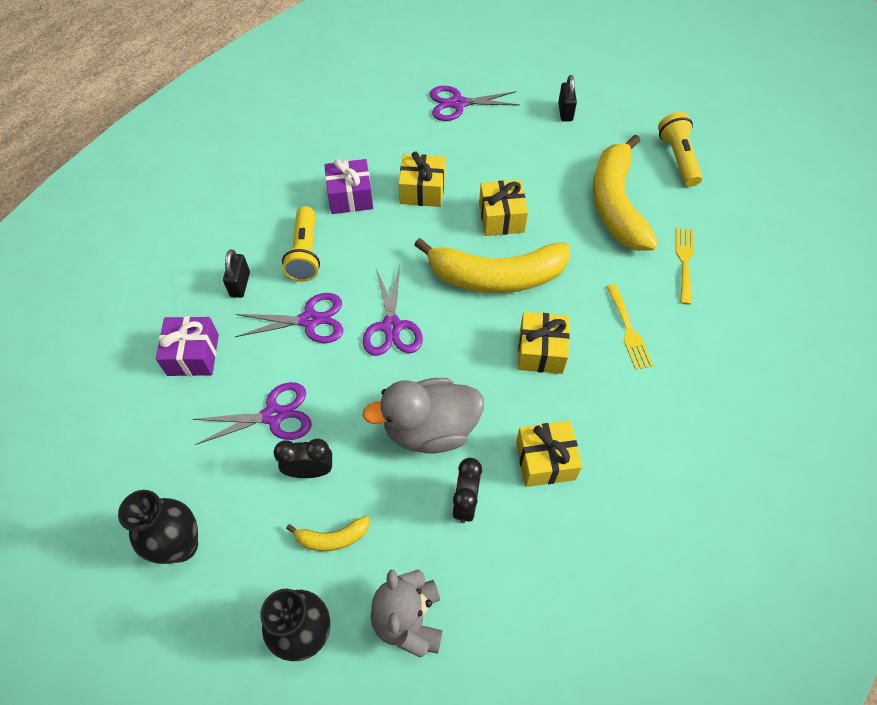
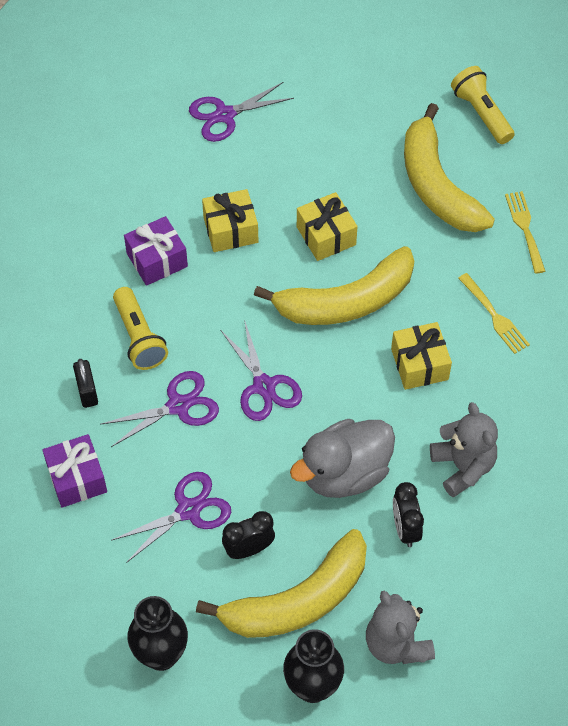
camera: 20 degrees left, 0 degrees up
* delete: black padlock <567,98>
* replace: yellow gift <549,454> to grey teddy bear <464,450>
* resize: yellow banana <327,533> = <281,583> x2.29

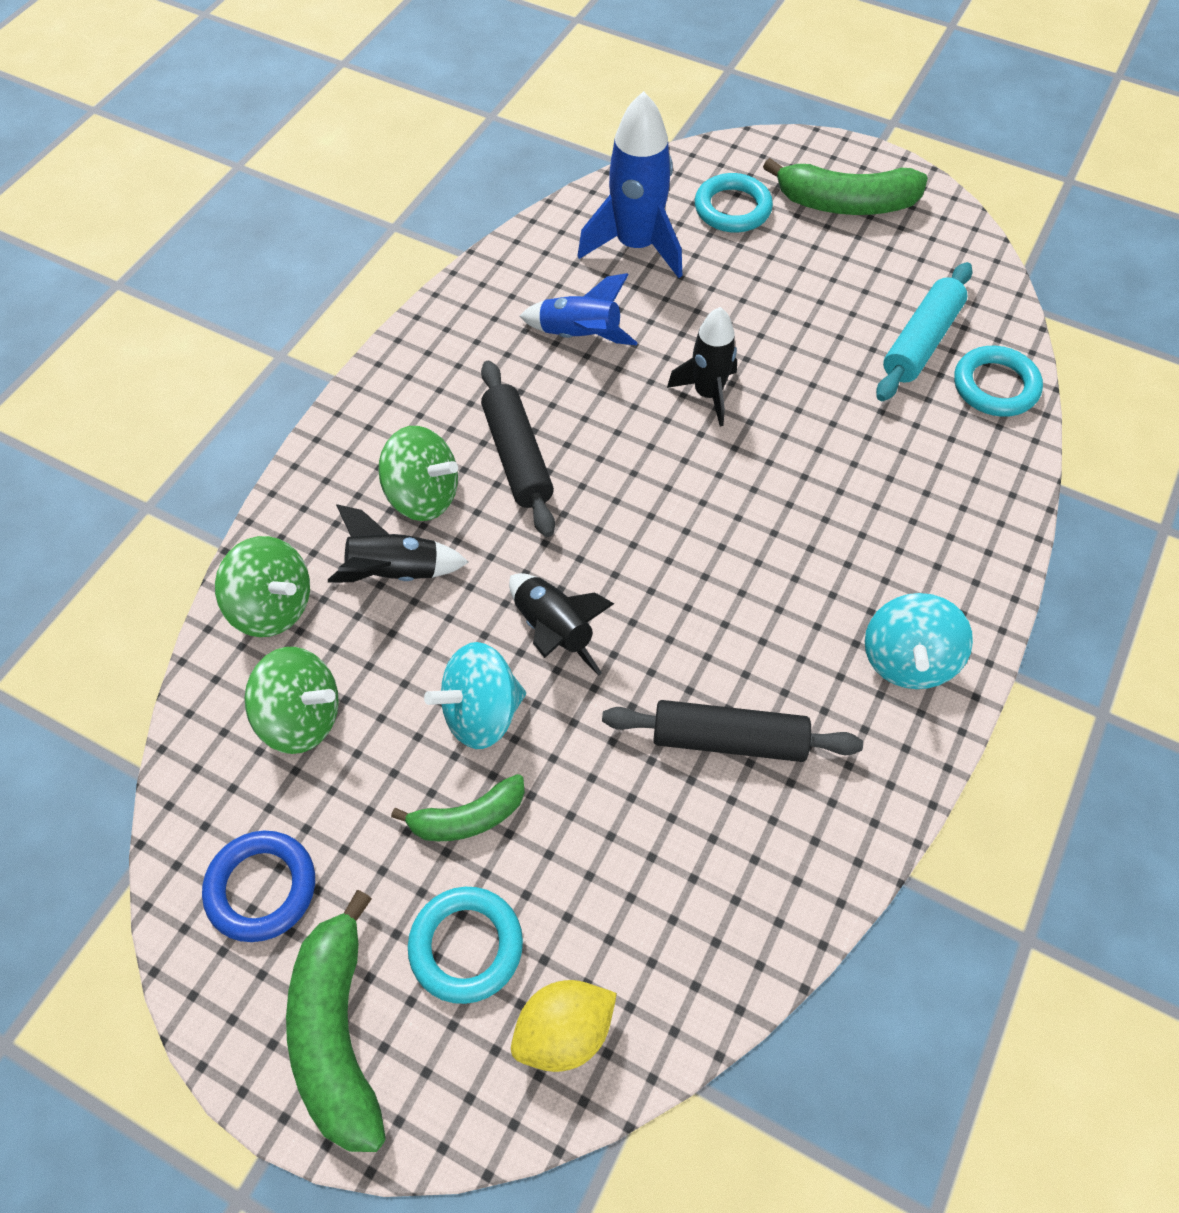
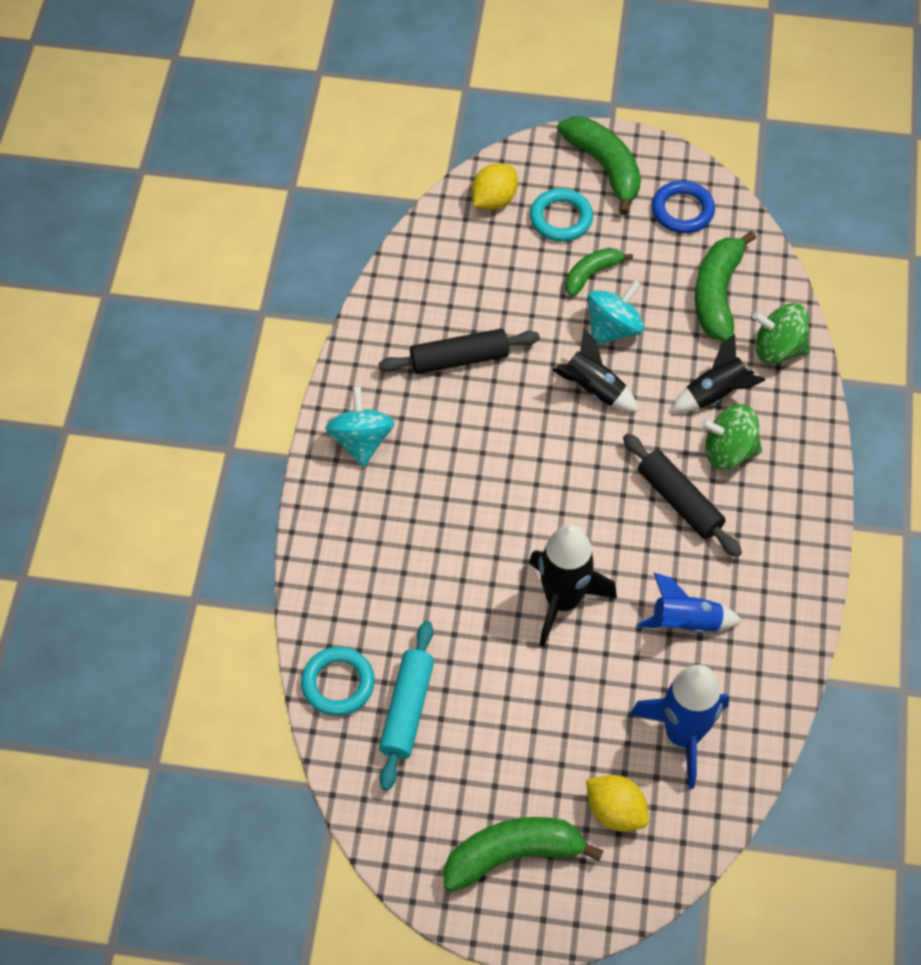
camera: 160 degrees right, 0 degrees up
* replace: turquoise ring <734,203> to yellow lemon <617,803>
* resize: black rocket <702,366> = <573,585> x1.57
* replace: green spinning top <292,700> to green banana <725,286>

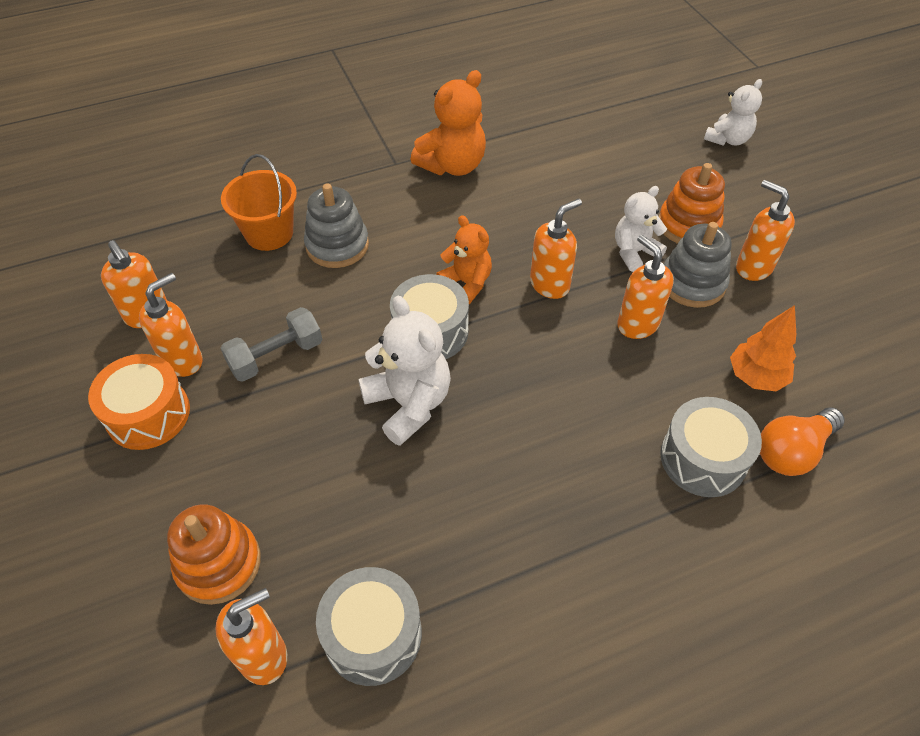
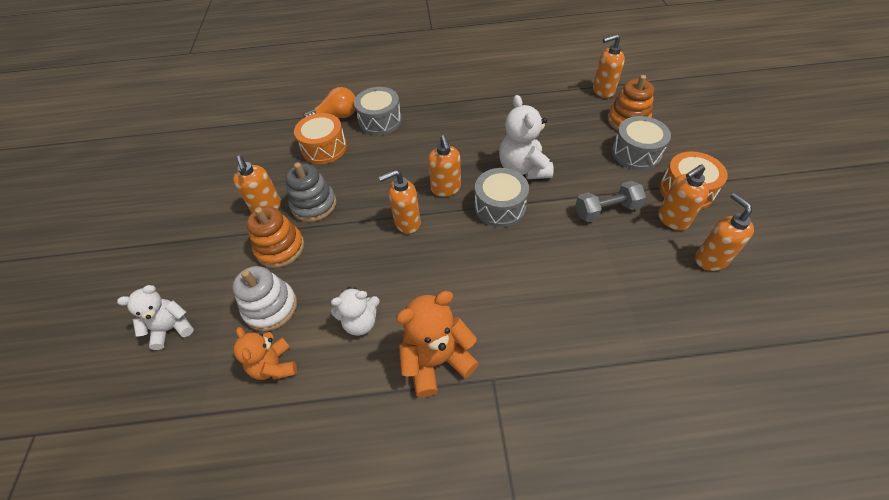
camera: 160 degrees left, 0 degrees up
* delete: orange bucket <259,202>
* delete: grey stacking toy <336,226>
* move: white teddy bear <641,229> to <355,311>
* move: orange teddy bear <464,259> to <265,353>
* move: orange soap dispenser <645,287> to <444,166>
* replace: orange tree <763,348> to orange drum <320,138>
* move: grey drum <369,626> to <641,143>
* insert: white stacking toy <264,299>

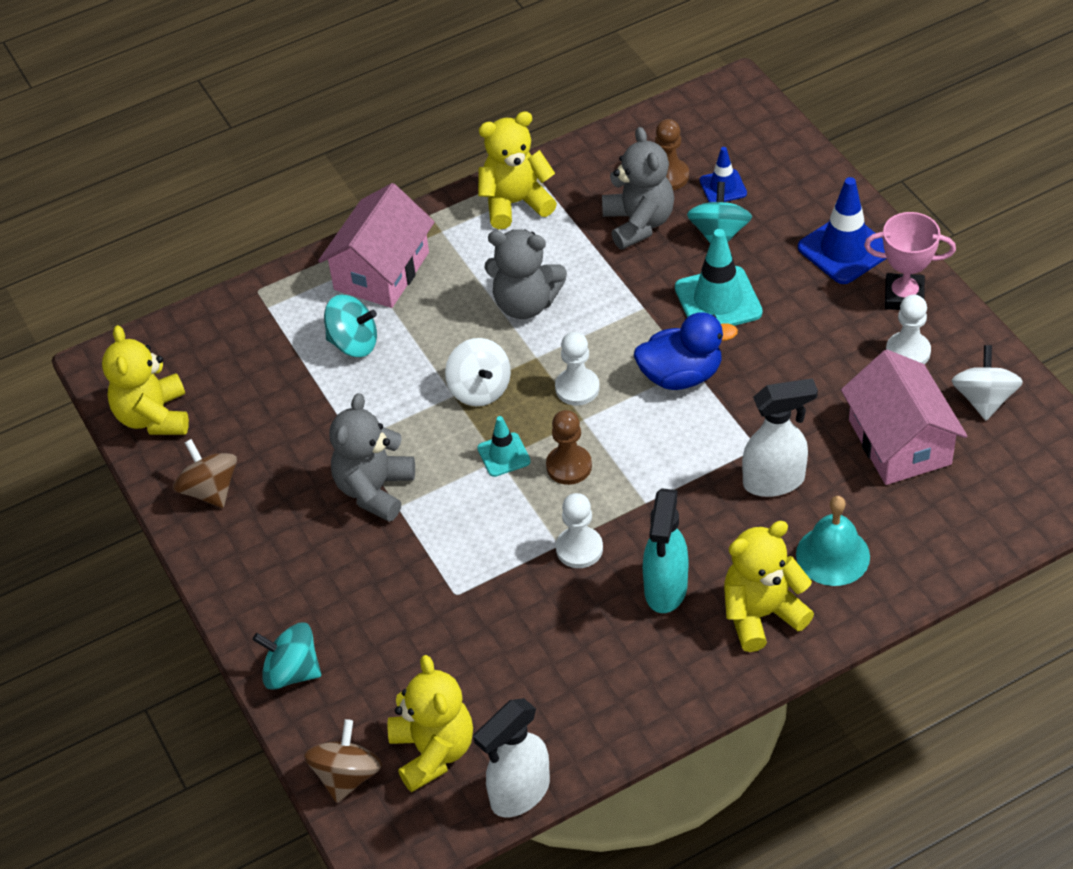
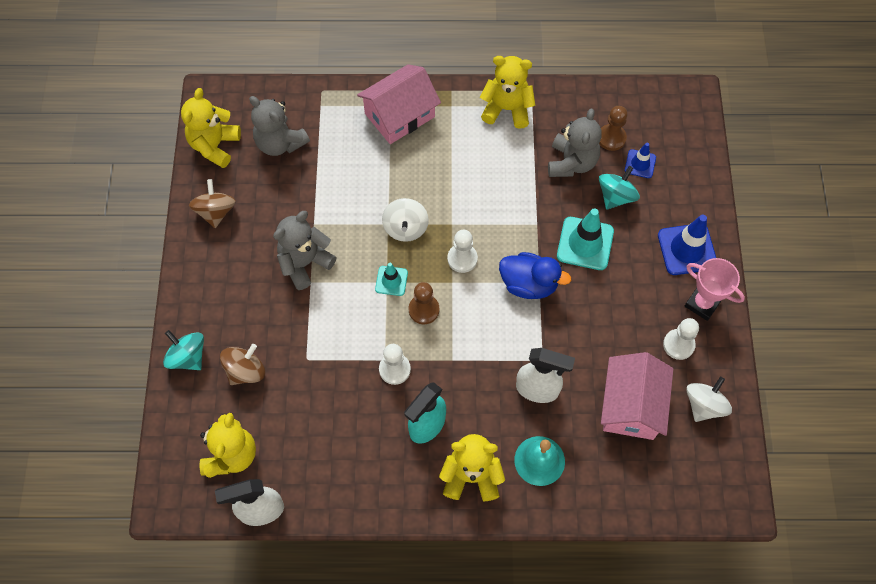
camera: 25 degrees right, 15 degrees up
* move: grey teddy bear <525,274> to <279,126>
* delete: turquoise spinning top <350,326>
* move: brown spinning top <343,761> to <242,364>

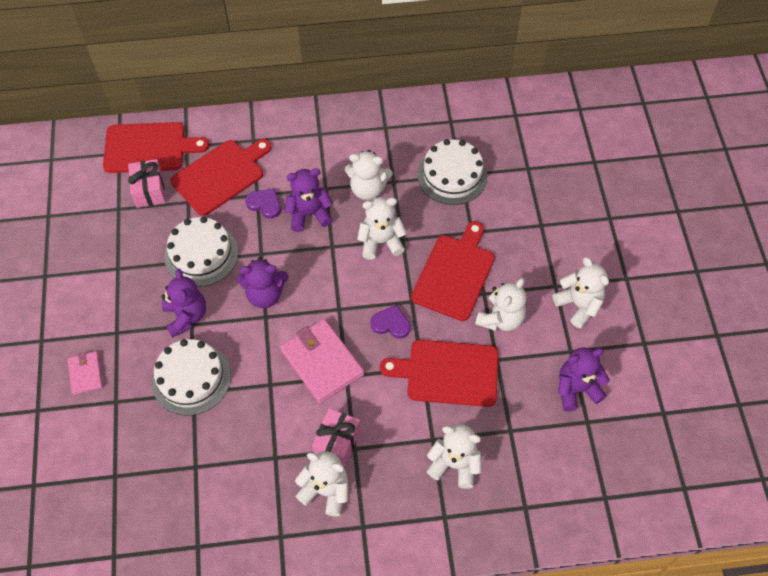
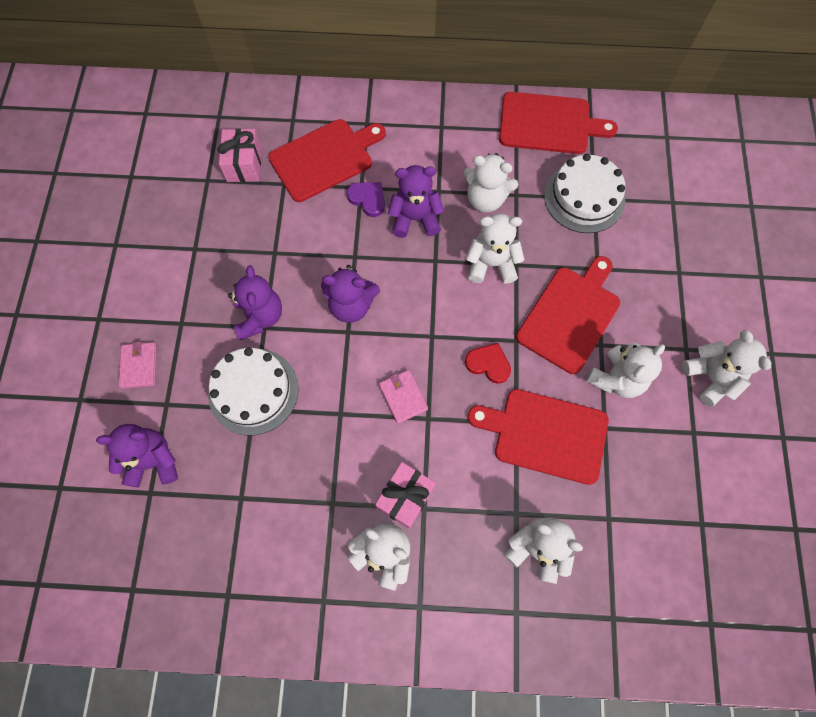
camera: 10 degrees right, 10 degrees up
* move: red cutting board <156,147> to <558,123>
* delete: white cake <201,252>
* recolor: purple heart <390,322> to red heart <488,363>
* resize: pink wallet <322,361> = <403,397> x0.54
* move: purple teddy bear <584,379> to <137,456>

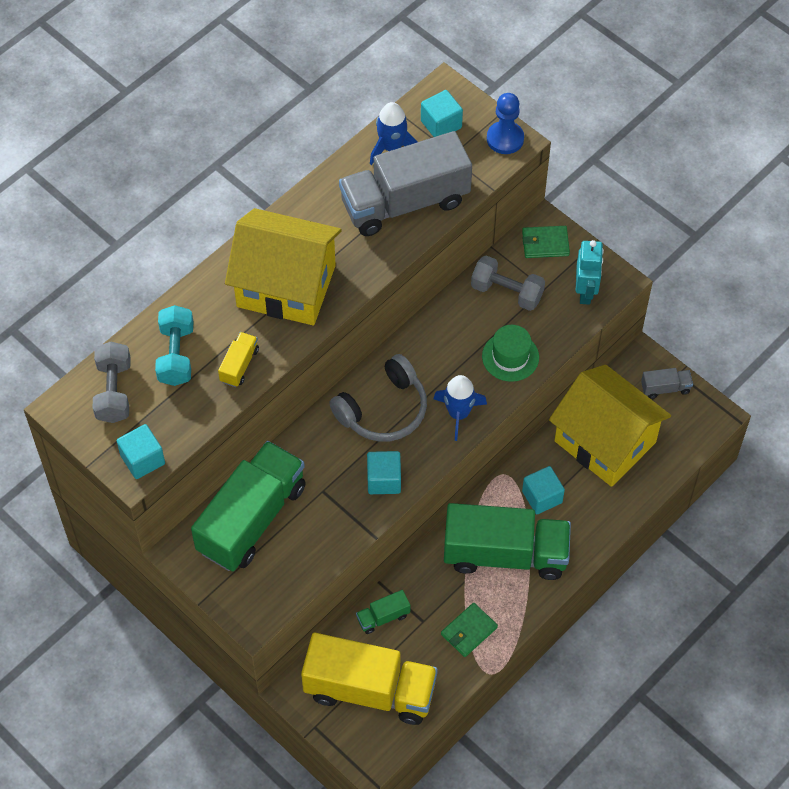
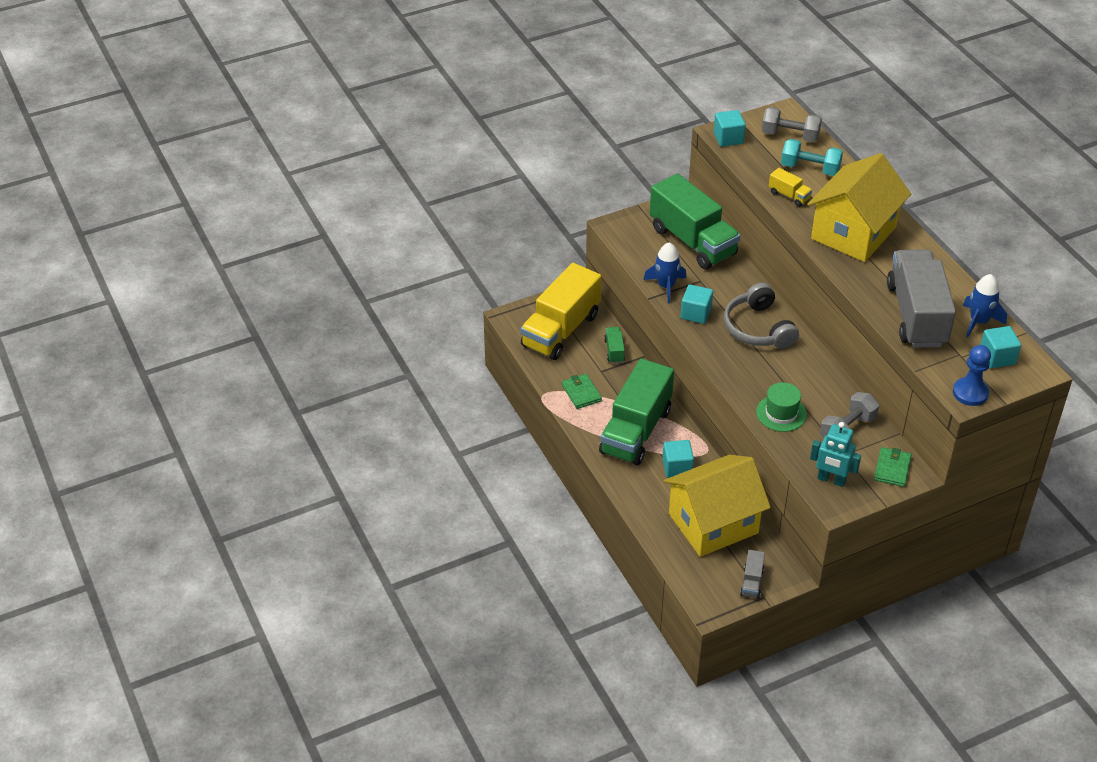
camera: 110 degrees right, 15 degrees down
* move: blue rocket <460,408> to <665,272>

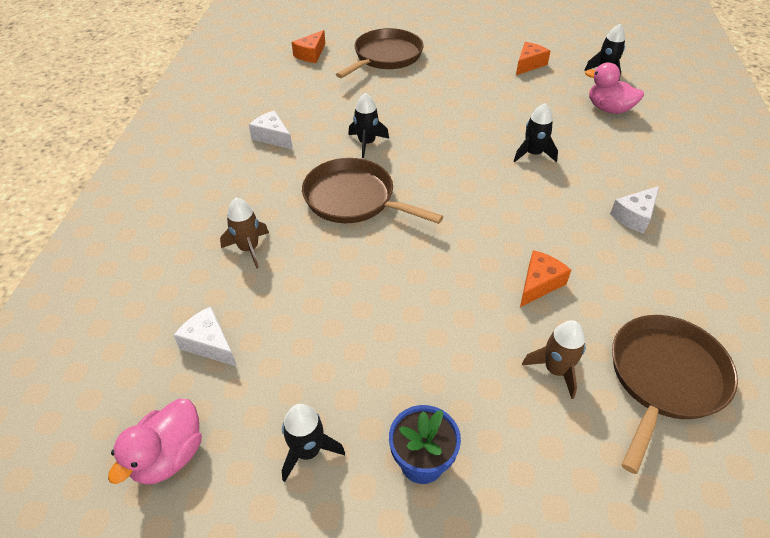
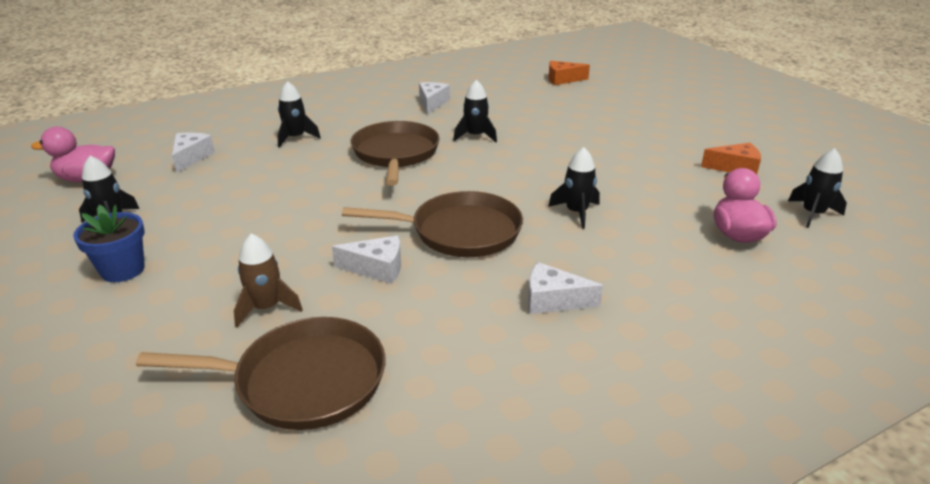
camera: 55 degrees right, 15 degrees down
* move: brown pan <380,53> to <432,224>
* recolor: brown rocket <244,233> to black rocket <299,114>
* recolor: orange cheese <545,278> to white cheese <366,259>

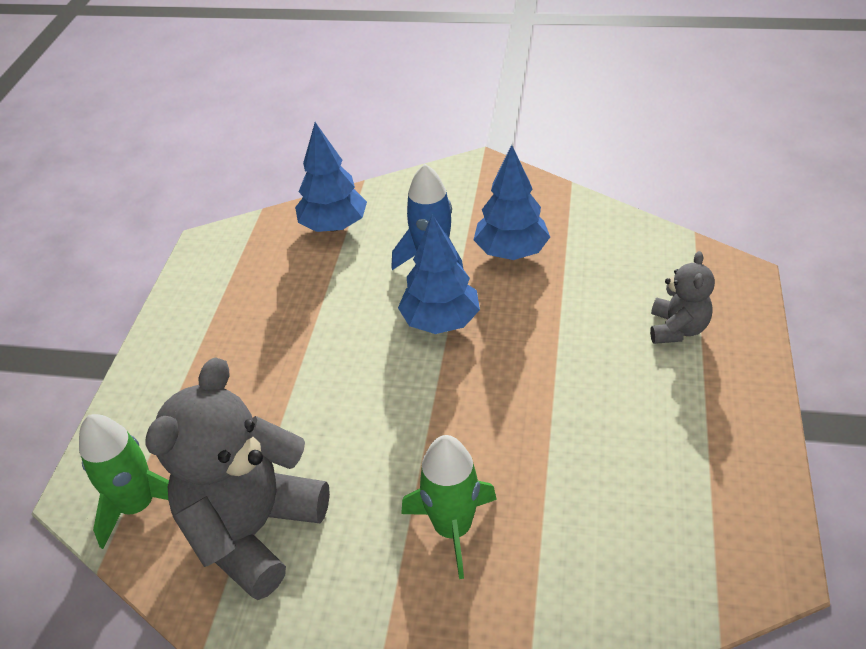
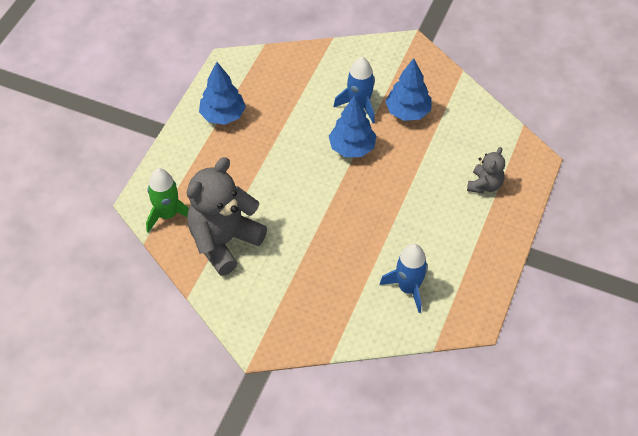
camera: 10 degrees right, 10 degrees up
* move: blue tree <331,177> to <222,93>
* delete: green rocket <449,507>
* insert: blue rocket <404,278>

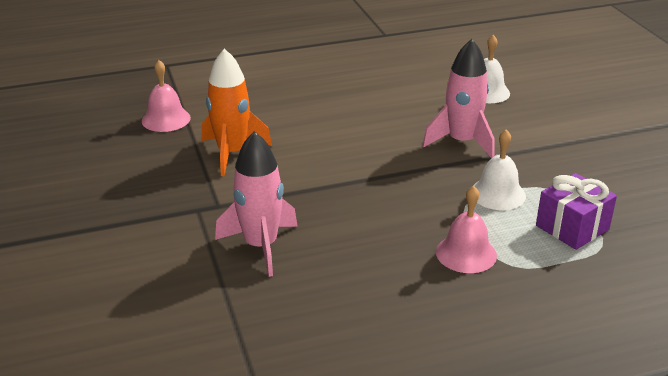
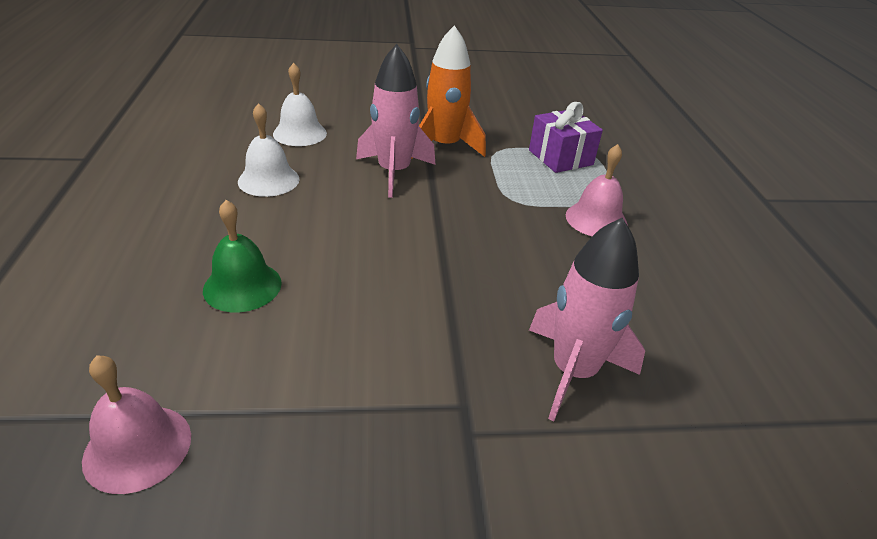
camera: 80 degrees left, 5 degrees up
* move: orange rocket <237,112> to <448,92>
* move: white bell <499,169> to <269,150>
* insert: green bell <242,256>

